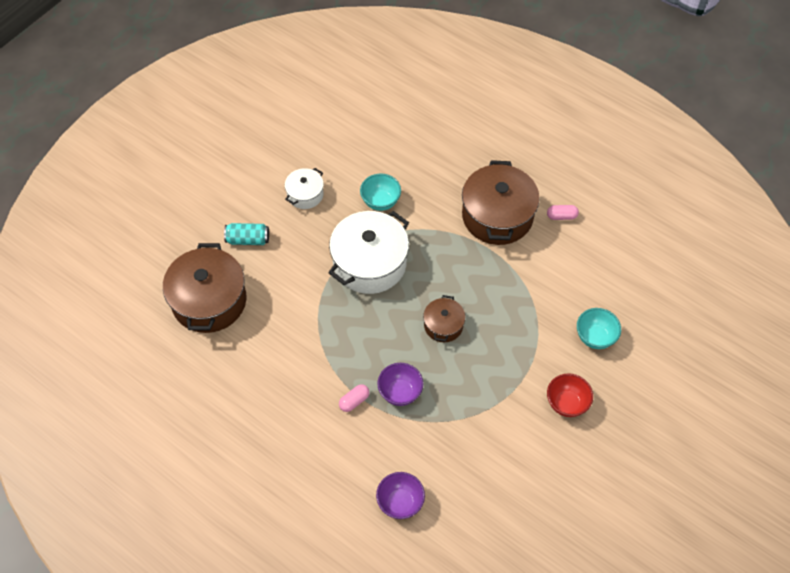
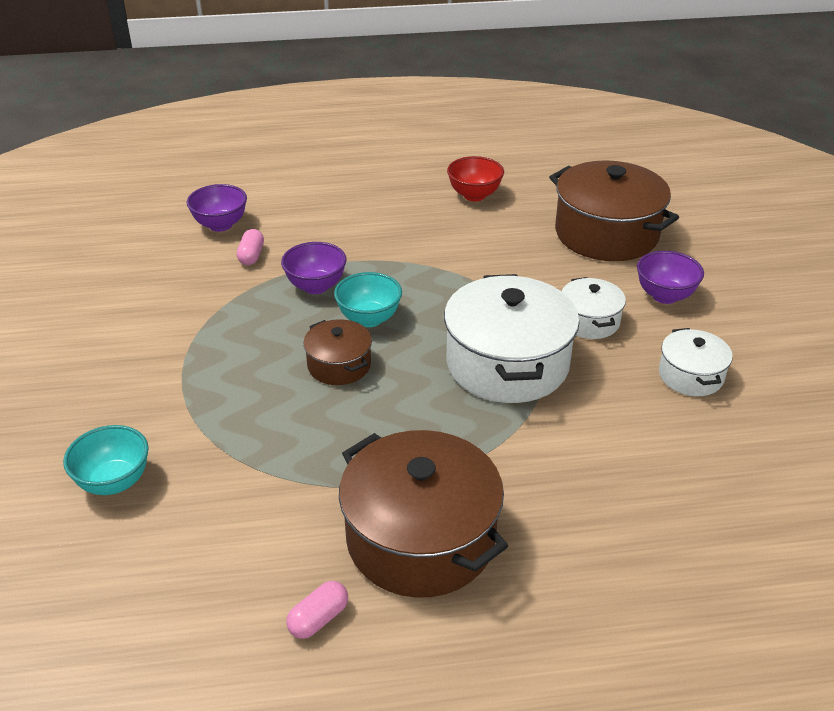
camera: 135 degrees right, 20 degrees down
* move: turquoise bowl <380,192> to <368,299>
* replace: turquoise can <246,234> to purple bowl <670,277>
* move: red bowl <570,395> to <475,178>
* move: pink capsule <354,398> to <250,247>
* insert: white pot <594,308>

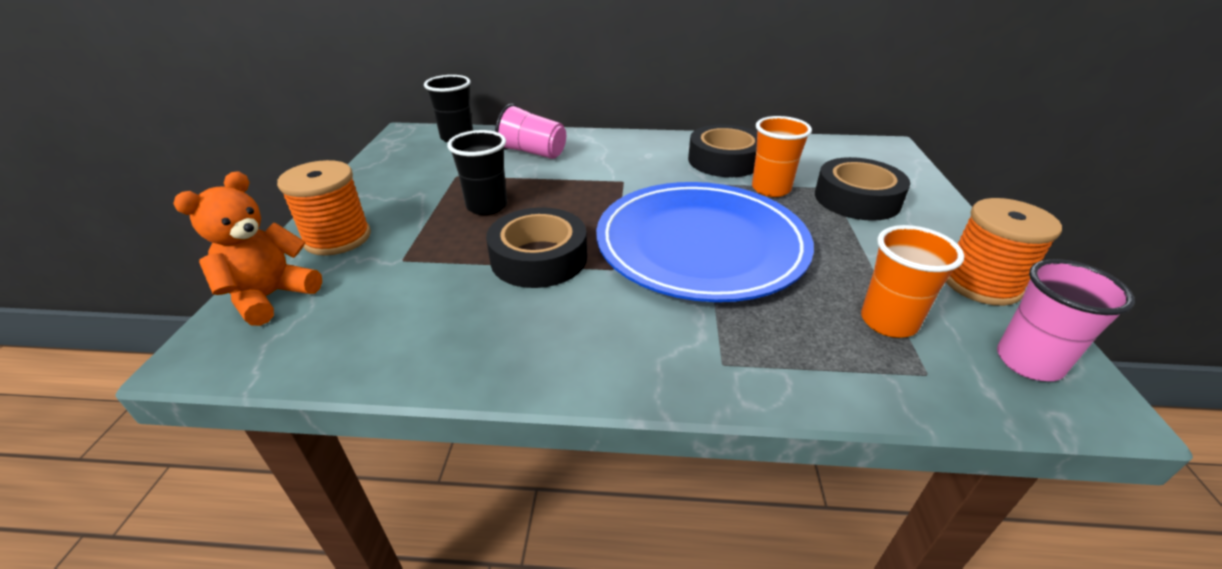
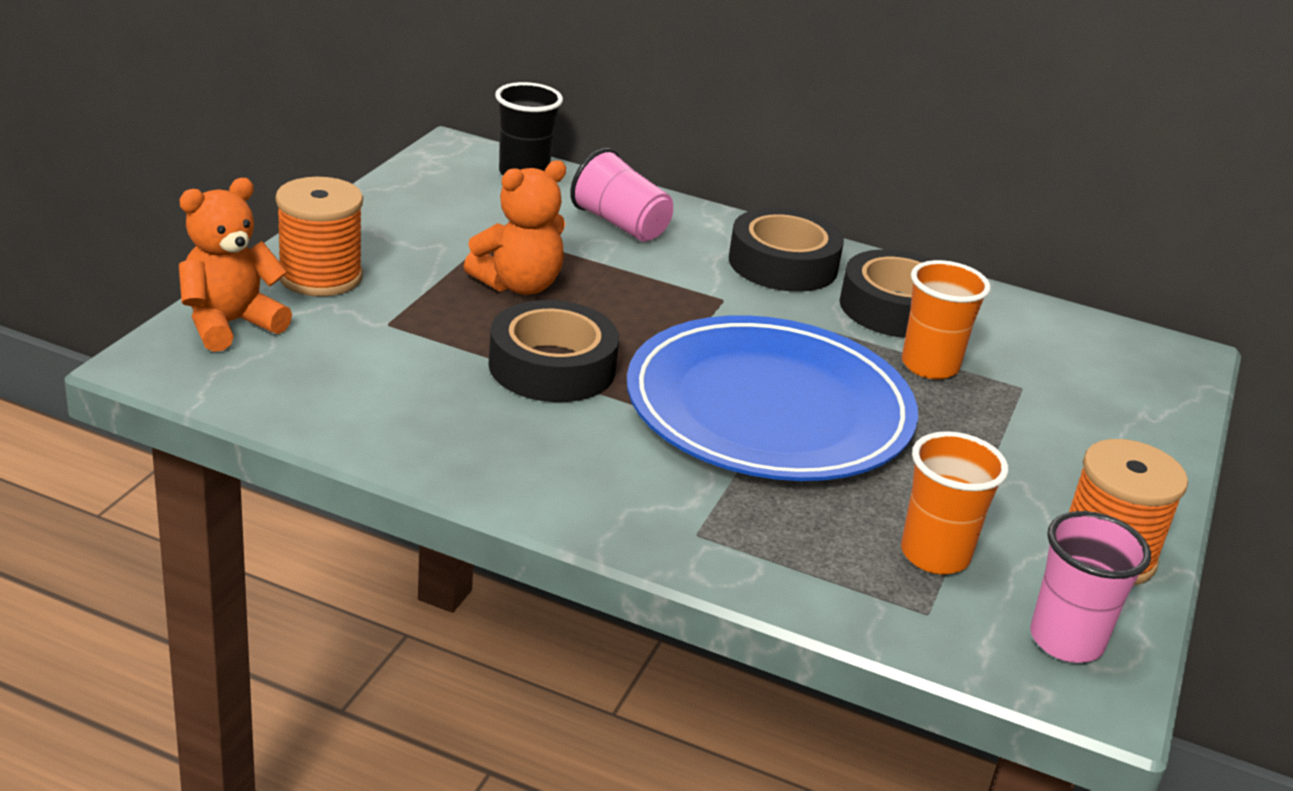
camera: 15 degrees right, 5 degrees down
* replace: black cup <477,172> to orange teddy bear <515,227>
* move: black tape <862,189> to <786,250>

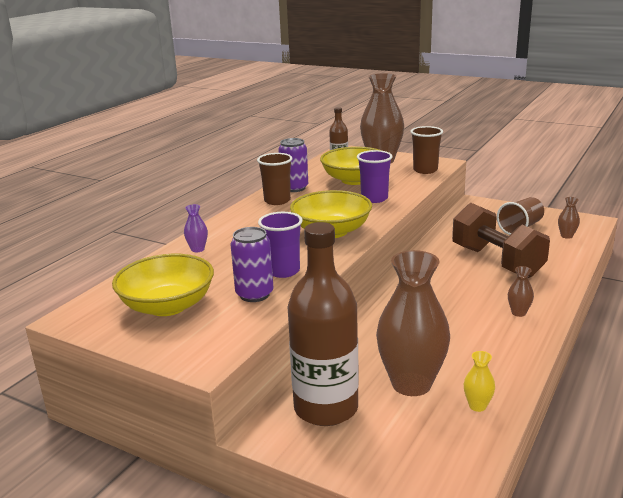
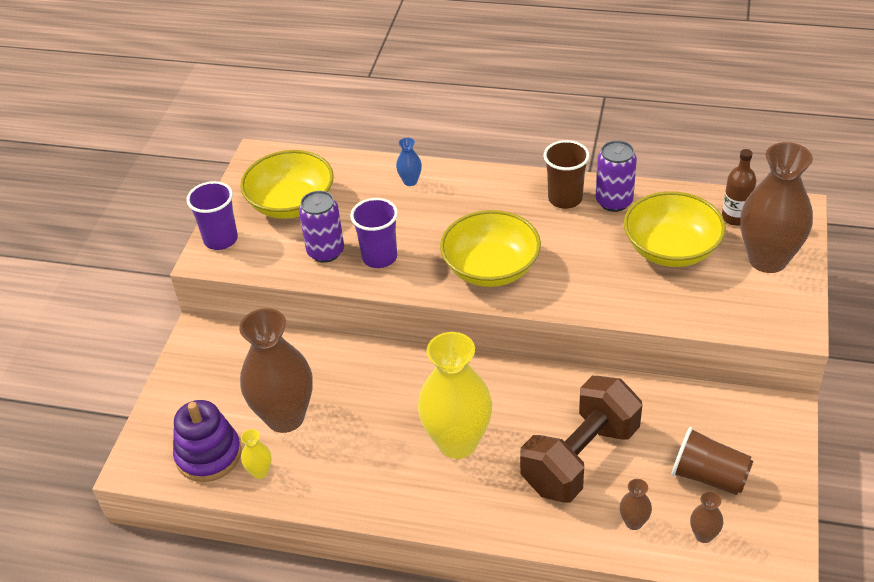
camera: 75 degrees right, 20 degrees up
* delete: brown cup <426,150>
* move: purple cup <375,176> to <212,215>
* recolor: purple vase <196,228> to blue vase <409,162>
* delete: brown bottle <323,324>
* move: brown vase <521,291> to <635,504>
* insert: yellow vase <455,395>
* insert: purple stacking toy <207,441>

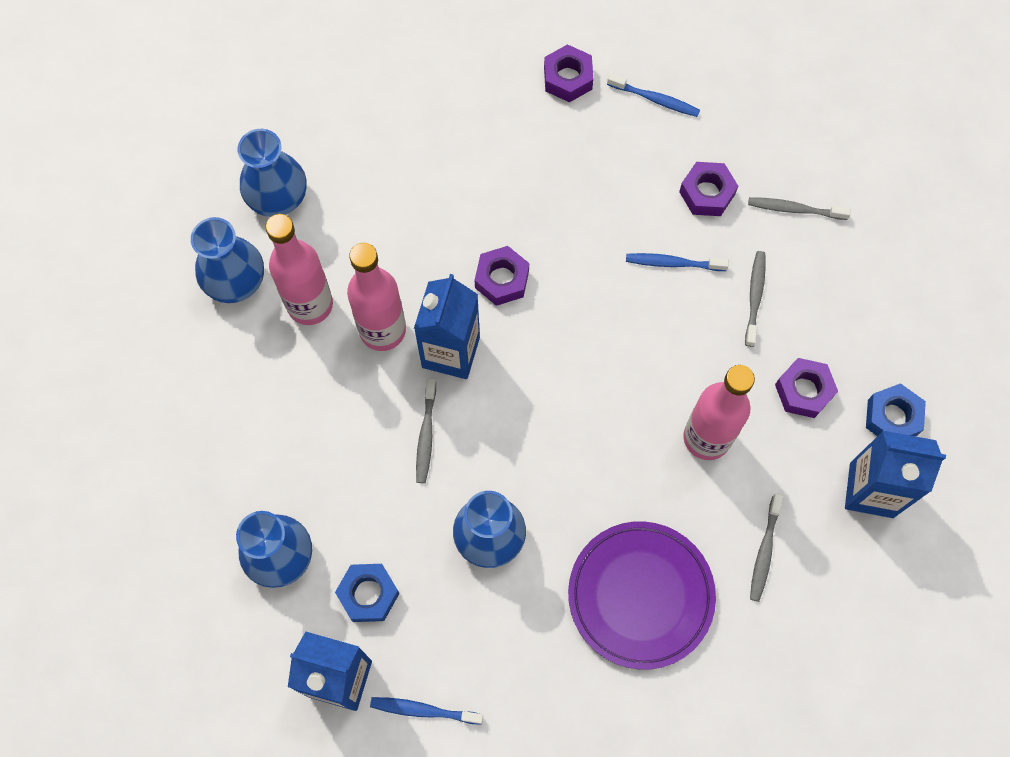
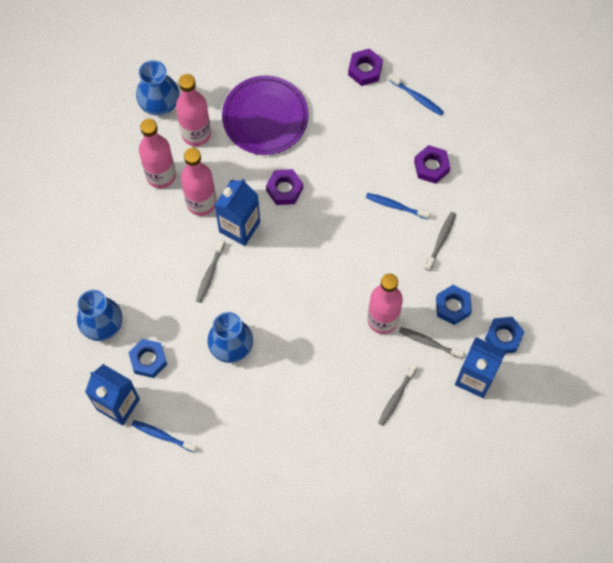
camera: 15 degrees right, 0 degrees up
* move: grey toothbrush <799,208> to <431,343>
* delete: blue vase <227,260>
* recolor: purple nut <806,388> to blue nut <454,305>
* move: purple plate <642,595> to <265,115>
* insert: pink bottle <193,110>

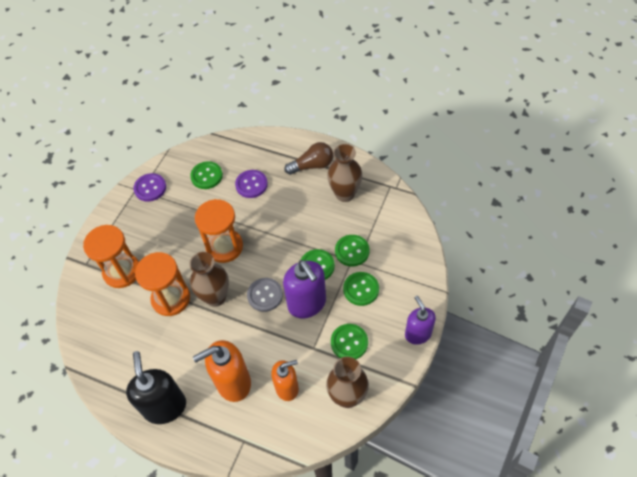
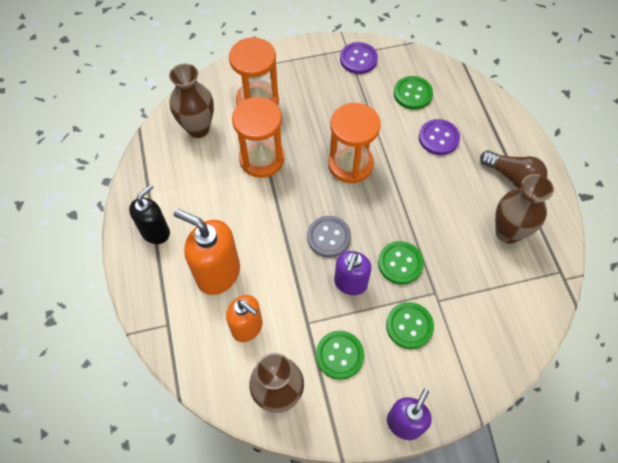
camera: 50 degrees right, 5 degrees up
* delete: green button <352,250>
* move: brown vase <209,279> to <191,100>
* resize: purple soap dispenser <304,289> = <353,273> x0.66
* resize: black soap dispenser <156,387> = <149,214> x0.66

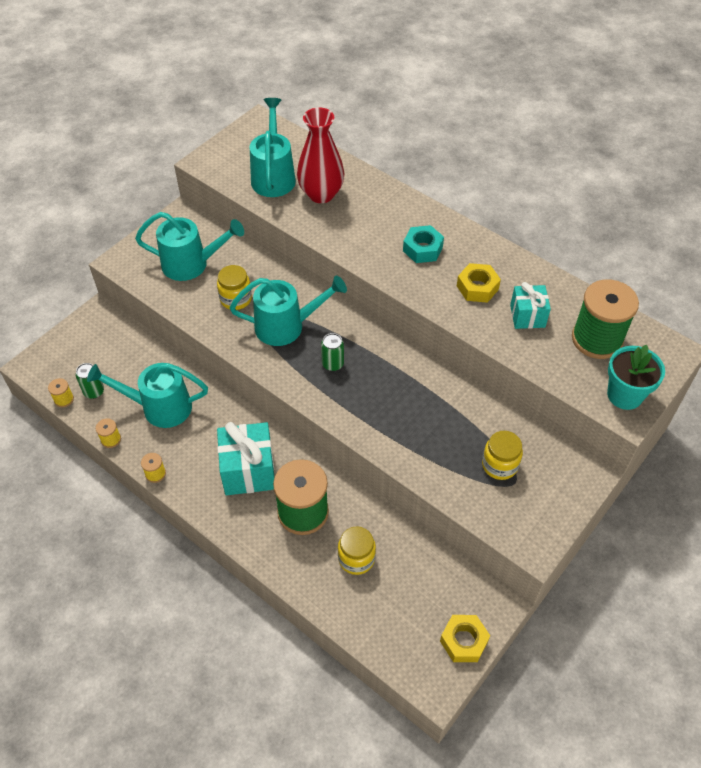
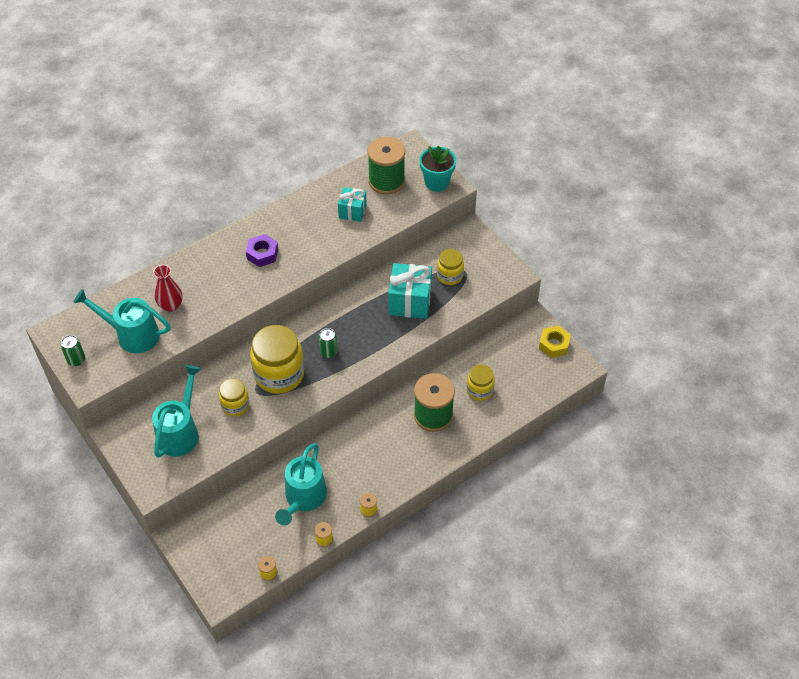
camera: 75 degrees left, 0 degrees up
* resize: red vase <321,155> = <168,288> x0.66
* recolor: turquoise nut <423,244> to purple nut <262,250>
* delete: yellow nut <479,283>
* replace: turquoise watering can <288,311> to yellow jar <277,359>
* move: green can <89,381> to <73,350>
* move: turquoise gift <245,458> to <410,291>

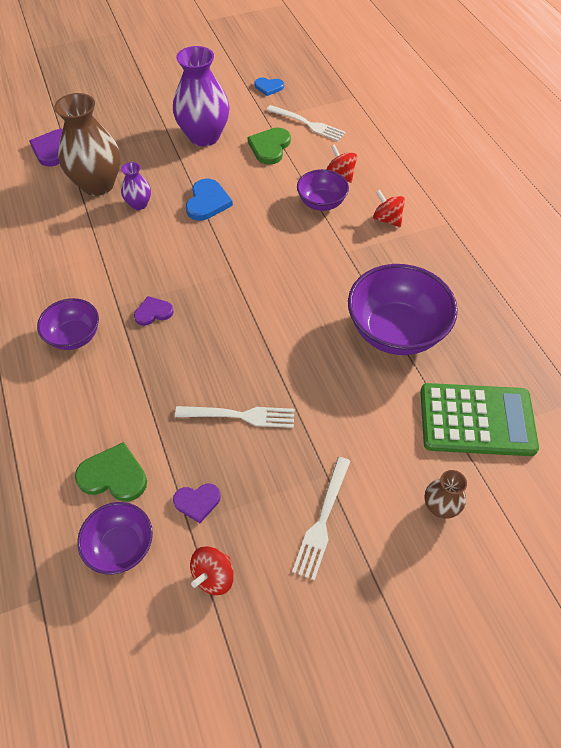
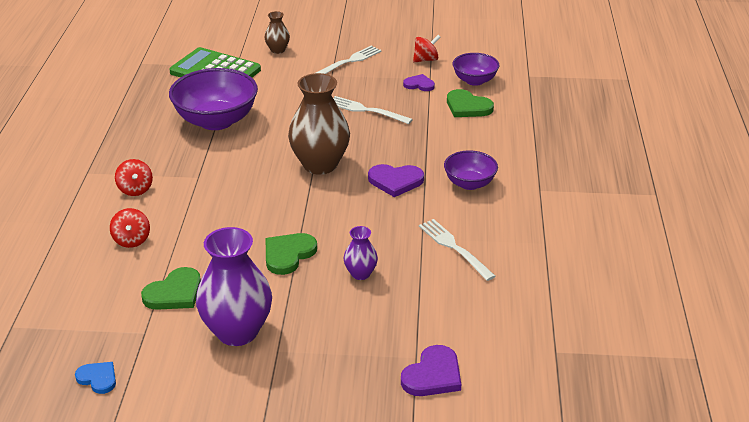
camera: 155 degrees left, 20 degrees down
* move: brown vase <87,144> to <319,124>
* move: white fork <306,123> to <457,250>
* delete: purple bowl <323,190>
* recolor: blue heart <209,200> to green heart <291,254>
* resize: purple heart <154,311> = <396,180> x1.55

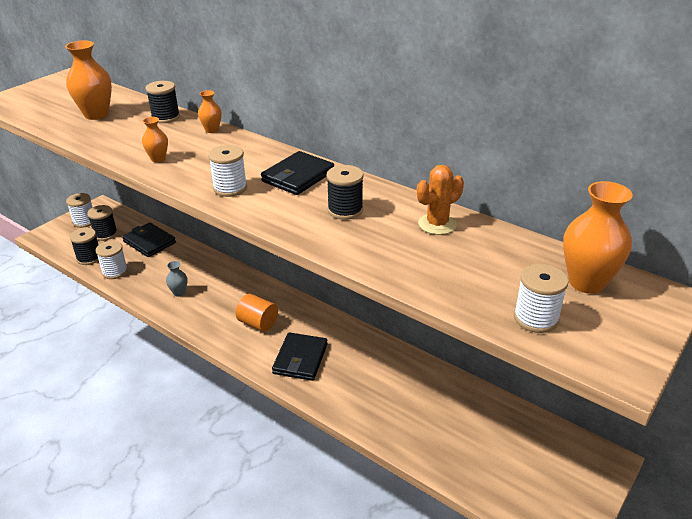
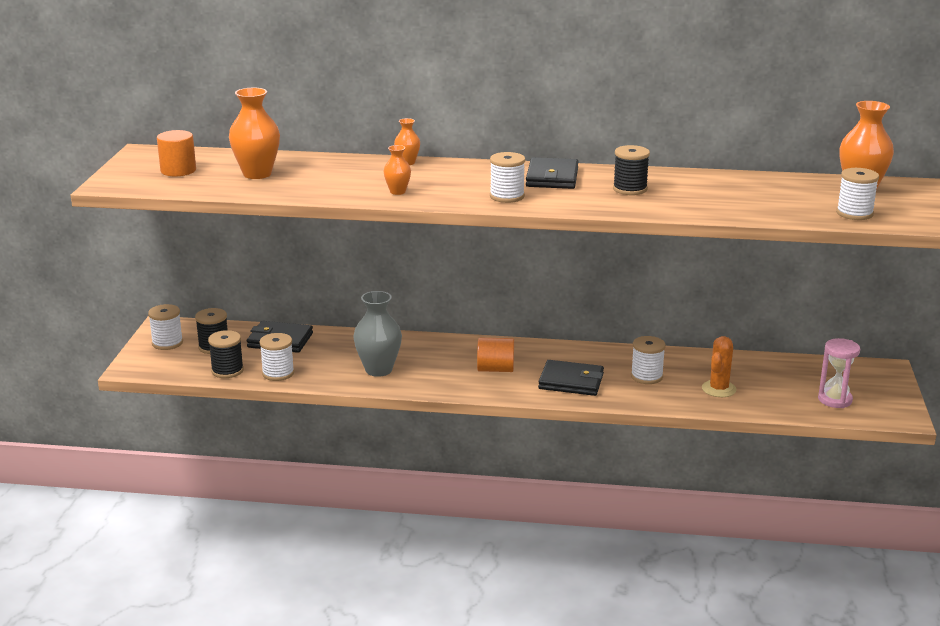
camera: 30 degrees left, 10 degrees down
* delete: black spool <163,102>
* move: orange cactus <440,200> to <719,366>
* resize: grey vase <177,279> = <377,334> x1.88
* rotate: black wallet <300,356> = <571,378> 60 degrees counterclockwise
* insert: orange cylinder <176,153>
* insert: white spool <648,360>
* insert: pink hourglass <839,373>

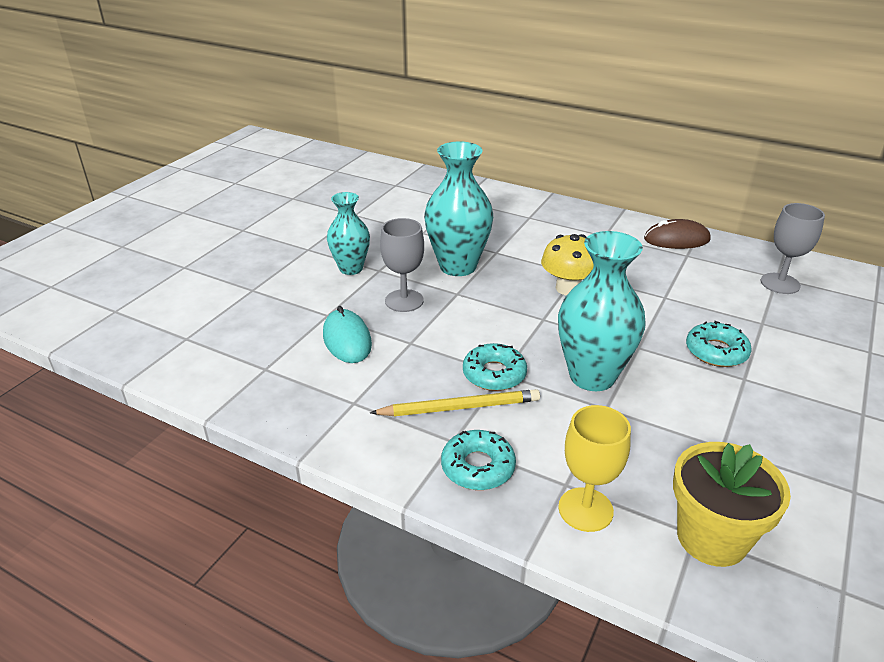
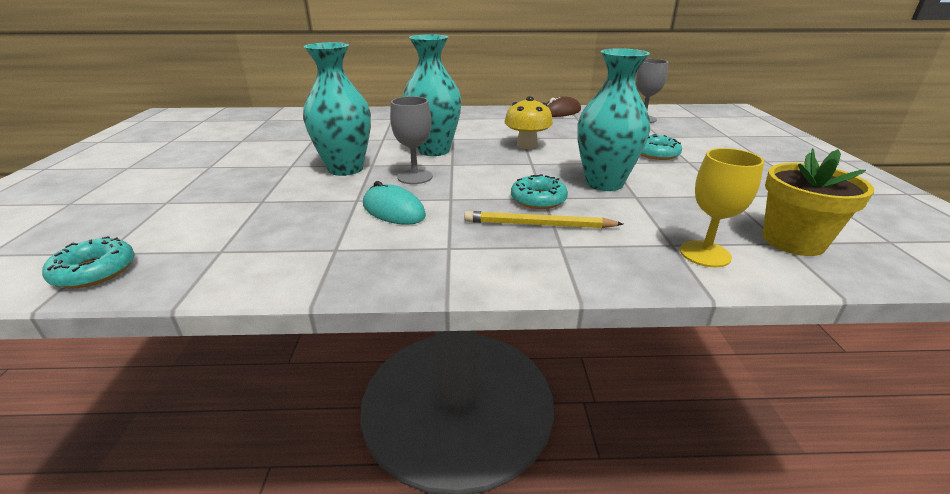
camera: 30 degrees left, 5 degrees down
* resize: turquoise vase <348,233> = <337,109> x1.59
* rotate: yellow pencil <455,402> = <543,219> 135 degrees counterclockwise
* move: turquoise donut <478,460> to <88,262>

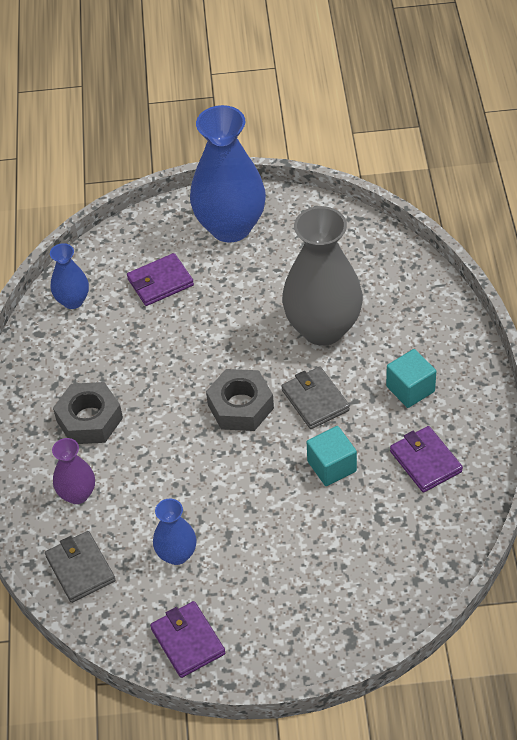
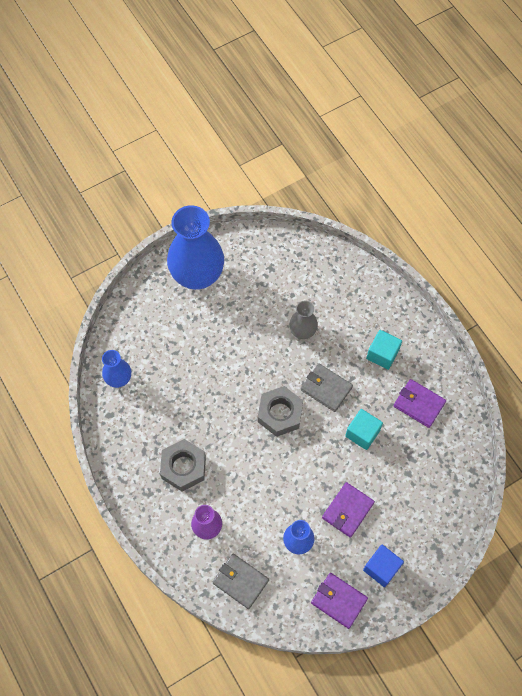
camera: 30 degrees left, 15 degrees up
* resize: grey vase <322,276> = <303,320> x0.49
* move: purple wallet <160,279> to <348,510>
* insert: blue cube <383,566>

